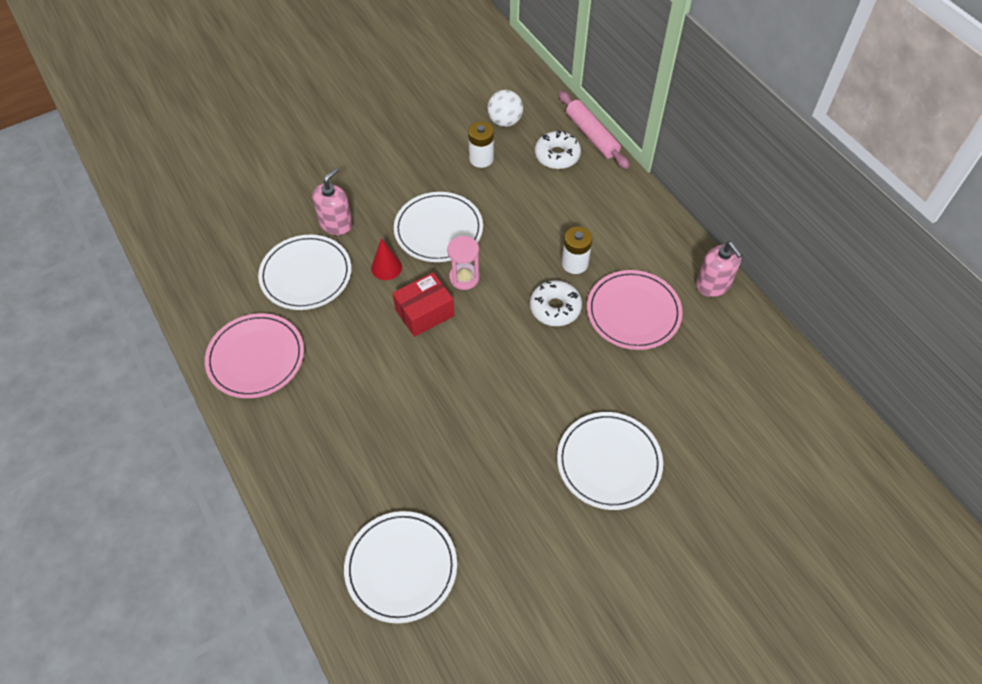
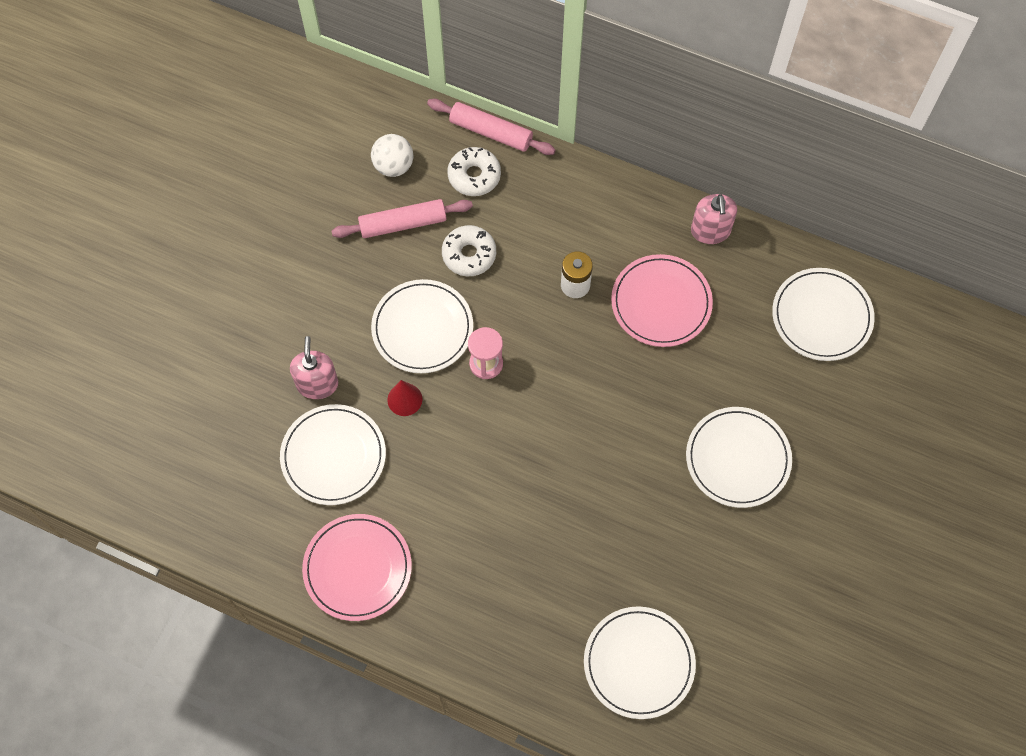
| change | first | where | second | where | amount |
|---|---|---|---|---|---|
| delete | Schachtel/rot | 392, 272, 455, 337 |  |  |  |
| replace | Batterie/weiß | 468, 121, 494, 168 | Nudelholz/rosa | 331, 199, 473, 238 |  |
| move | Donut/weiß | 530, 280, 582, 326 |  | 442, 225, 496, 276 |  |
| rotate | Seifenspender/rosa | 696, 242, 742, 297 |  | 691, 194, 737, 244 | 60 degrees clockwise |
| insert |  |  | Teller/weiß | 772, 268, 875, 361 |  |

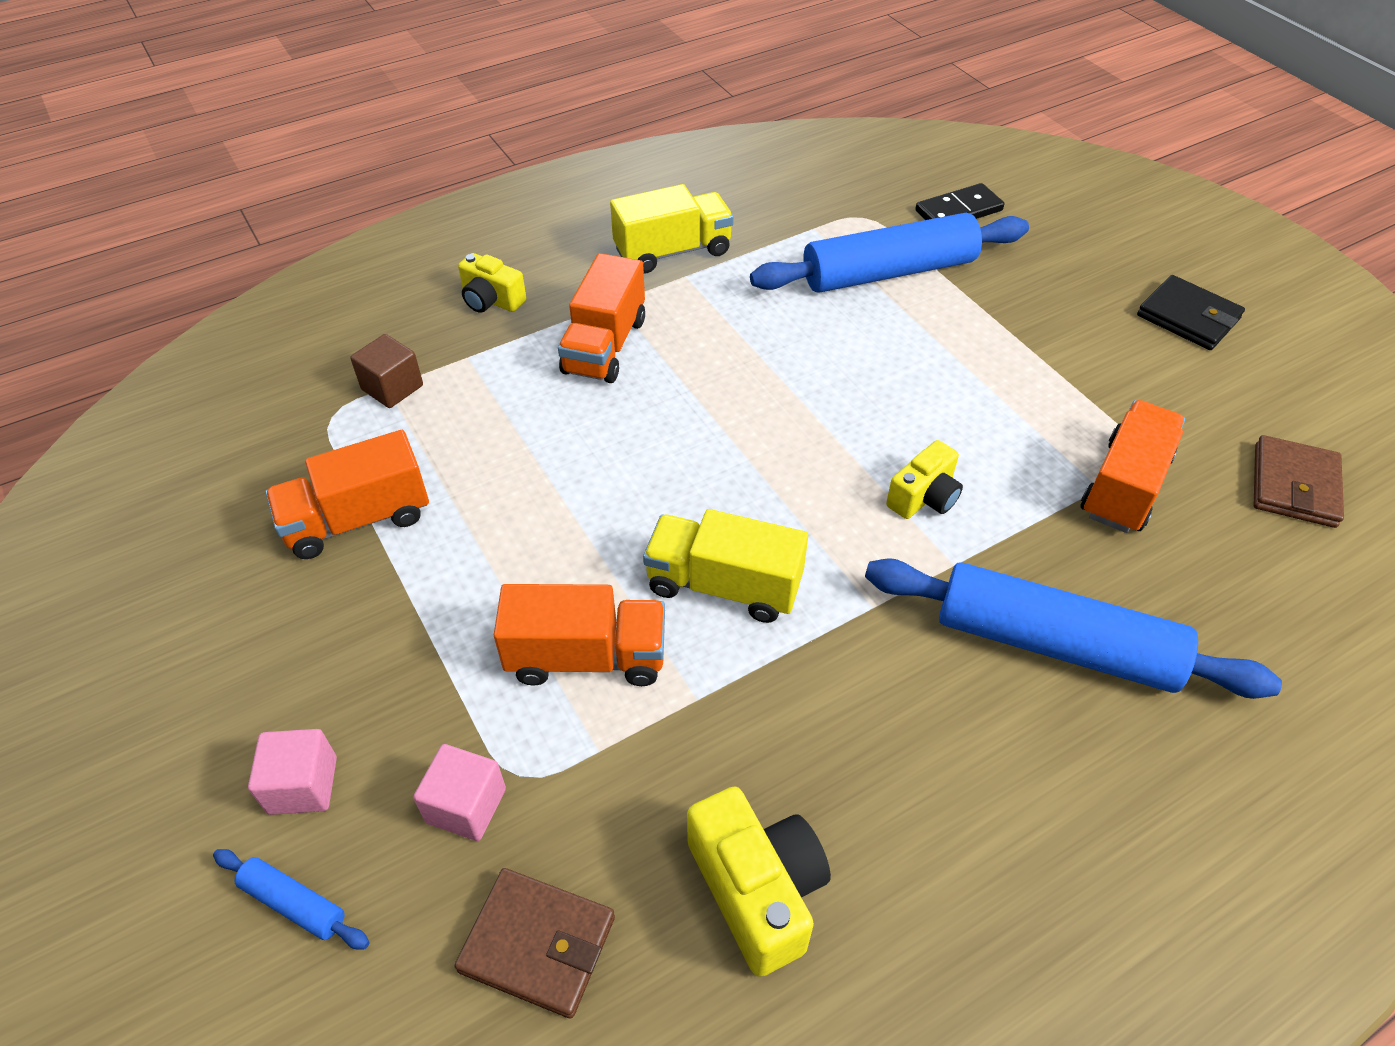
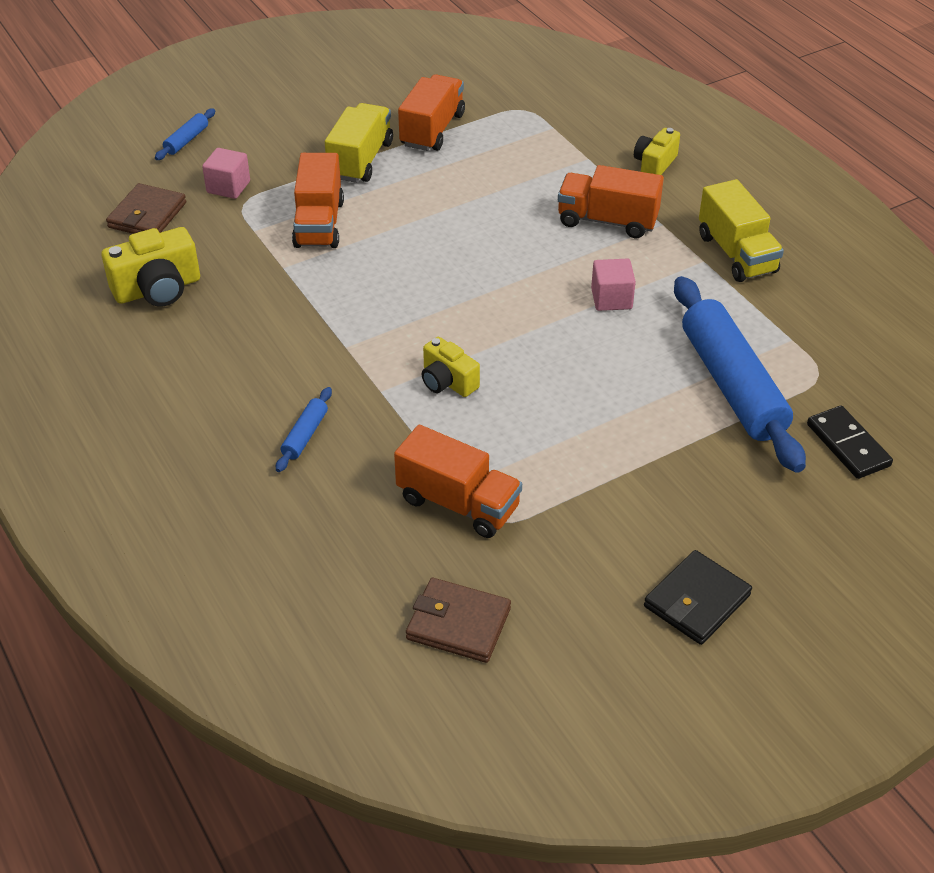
| change | first | where | second | where | amount |
|---|---|---|---|---|---|
| move | Kubus/rosa | 248, 729, 337, 815 |  | 591, 258, 636, 311 |  |
| rotate | Lastwagen/orange | 265, 430, 429, 559 |  | 398, 74, 465, 151 | 45 degrees clockwise |
| delete | Kubus/braun | 350, 334, 423, 408 |  |  |  |
| move | Lastwagen/gelb | 643, 509, 808, 623 |  | 325, 103, 393, 183 |  |
| resize | Nudelholz/blau | 865, 558, 1282, 699 |  | 276, 387, 332, 472 | x0.41 |

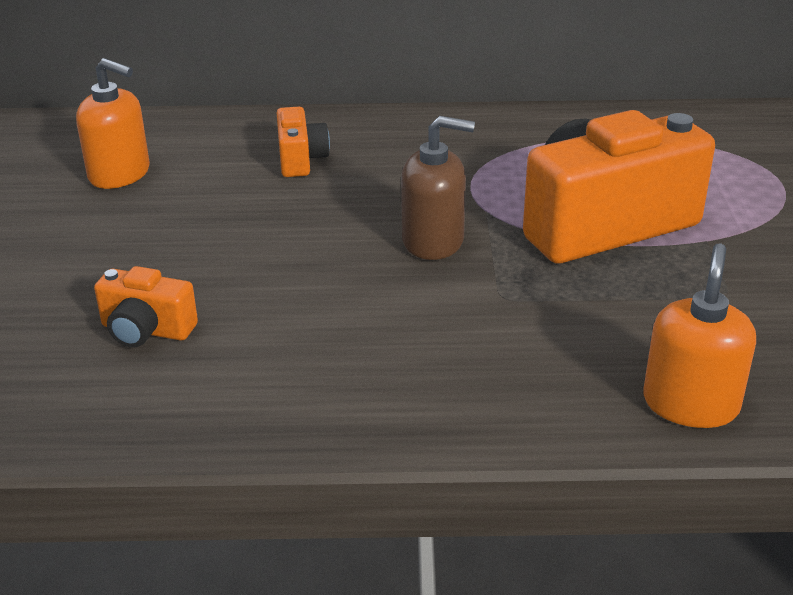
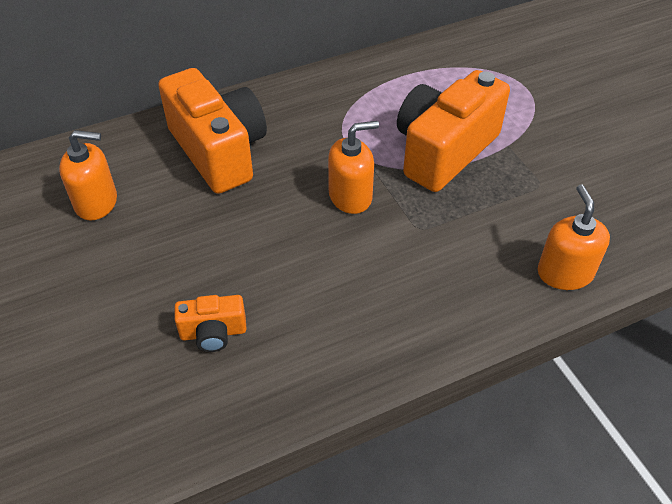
| change | first | where | second | where | amount |
|---|---|---|---|---|---|
| resize | Kamera/orange | 277, 107, 330, 177 |  | 158, 68, 267, 194 | x2.15 |
| recolor | Seifenspender/braun | 401, 116, 475, 260 | Seifenspender/orange | 328, 121, 379, 214 |  |

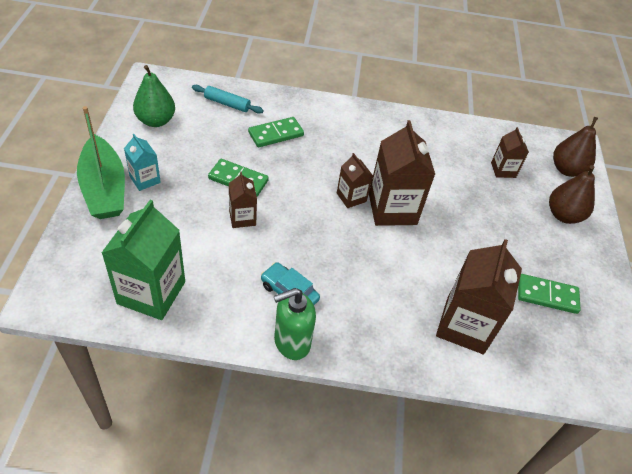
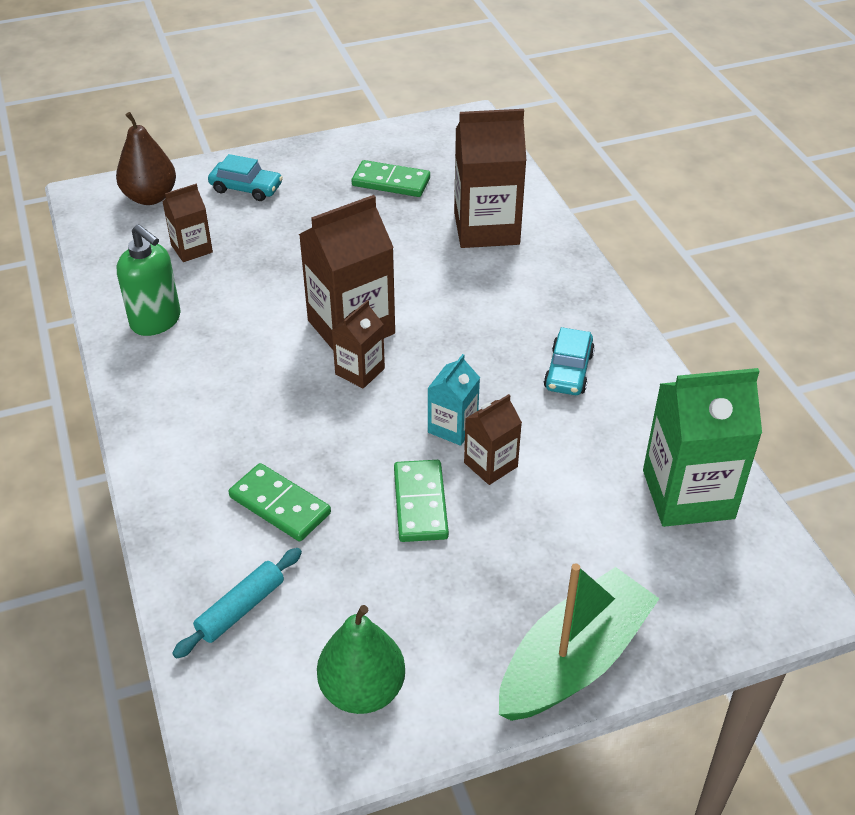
| change | first | where | second | where | amount |
|---|---|---|---|---|---|
| move | Getränkekarton/türkis | 124, 134, 161, 191 |  | 427, 354, 480, 446 |  |
| rotate | Nudelholz/türkis | 192, 85, 264, 114 |  | 172, 548, 302, 659 | 45 degrees clockwise |
| move | Seifenspender/grün | 274, 288, 316, 360 |  | 117, 224, 181, 336 |  |
| rotate | Dominostein/grün | 518, 274, 581, 314 |  | 352, 160, 430, 197 | 60 degrees counterclockwise |
| replace | Birne/braun | 549, 165, 595, 224 | Auto/türkis | 208, 154, 283, 201 |  |

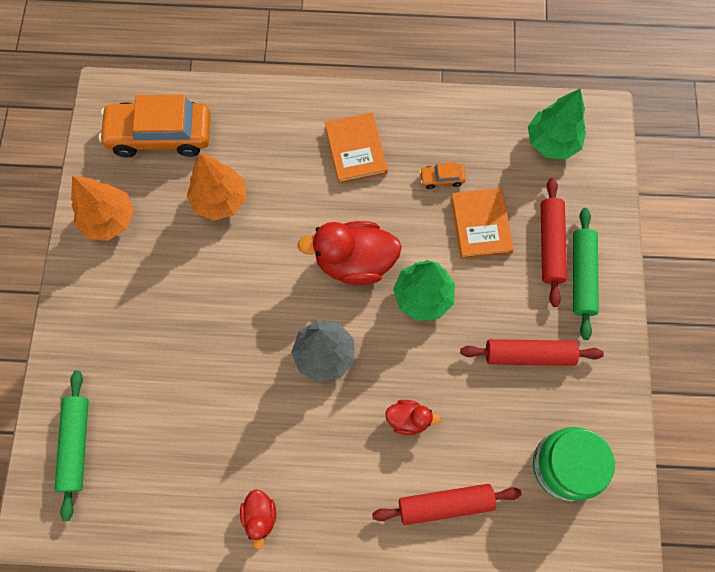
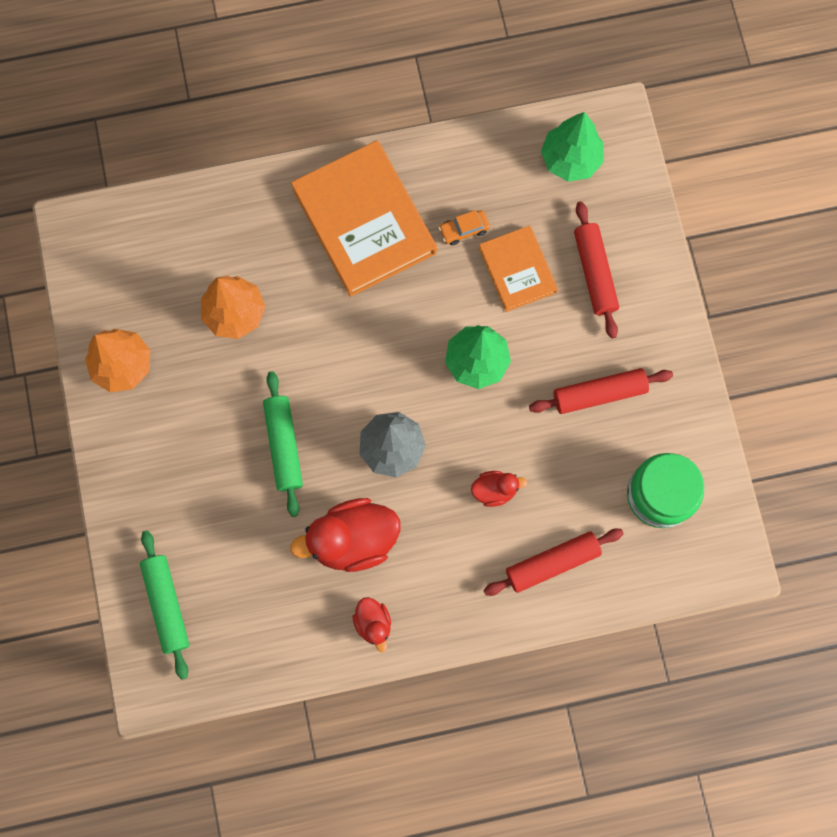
| change | first | where | second | where | amount |
|---|---|---|---|---|---|
| delete | Auto/orange | 99, 95, 211, 157 |  |  |  |
| move | Ente/rot | 297, 221, 402, 285 |  | 290, 498, 401, 572 |  |
| resize | Buch/orange | 325, 113, 388, 184 |  | 291, 140, 437, 297 | x1.78 |
| move | Nudelholz/grün | 573, 208, 599, 340 |  | 263, 371, 303, 517 |  |

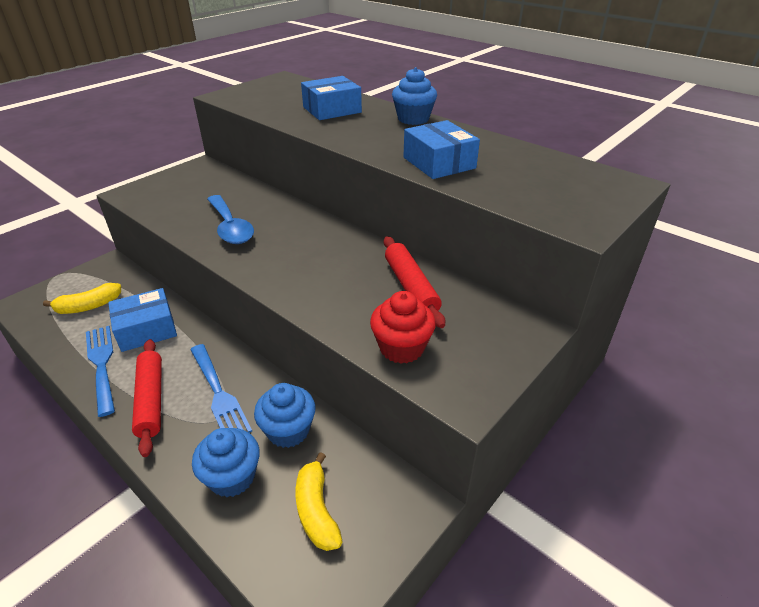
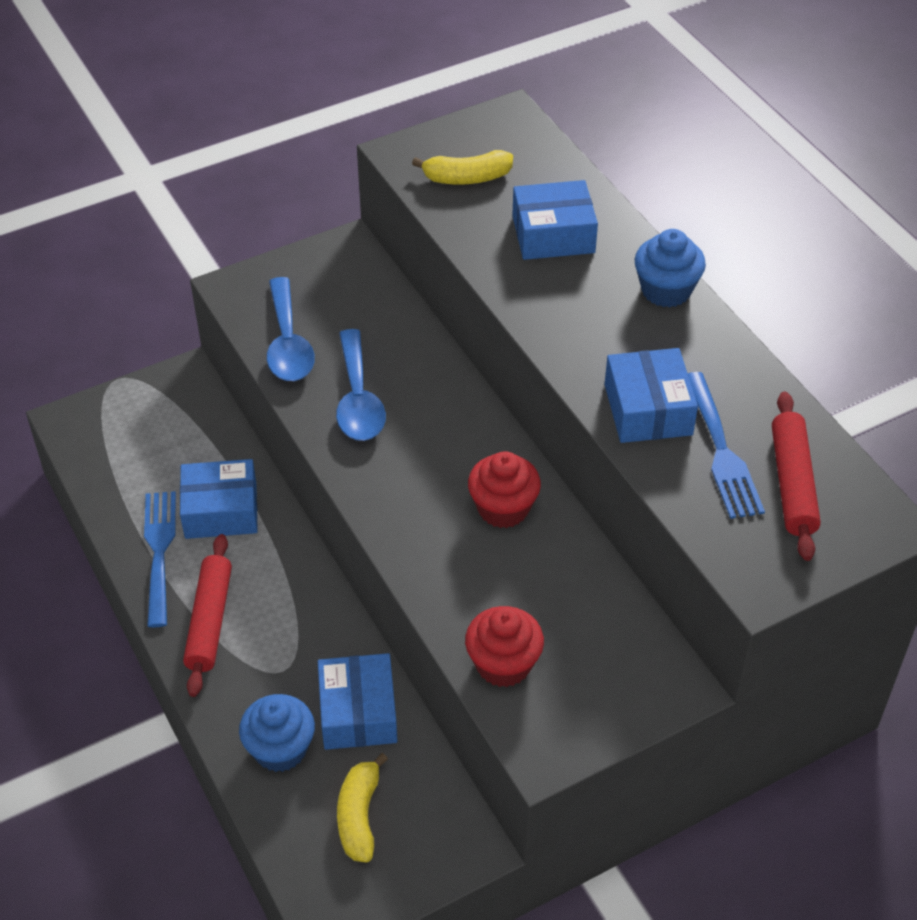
| change | first | where | second | where | amount |
|---|---|---|---|---|---|
| move | Banane/gelb | 43, 283, 121, 314 |  | 412, 150, 513, 185 |  |
| move | Gabel/blau | 190, 344, 252, 433 |  | 688, 372, 765, 519 |  |
| replace | Muffin/blau | 254, 383, 316, 448 | Schachtel/blau | 318, 653, 397, 750 |  |
| move | Nudelholz/rot | 384, 236, 445, 328 |  | 772, 392, 821, 561 |  |
| insert |  |  | Löffel/blau | 267, 277, 315, 381 |  |
| insert |  |  | Muffin/rot | 468, 451, 541, 528 |  |

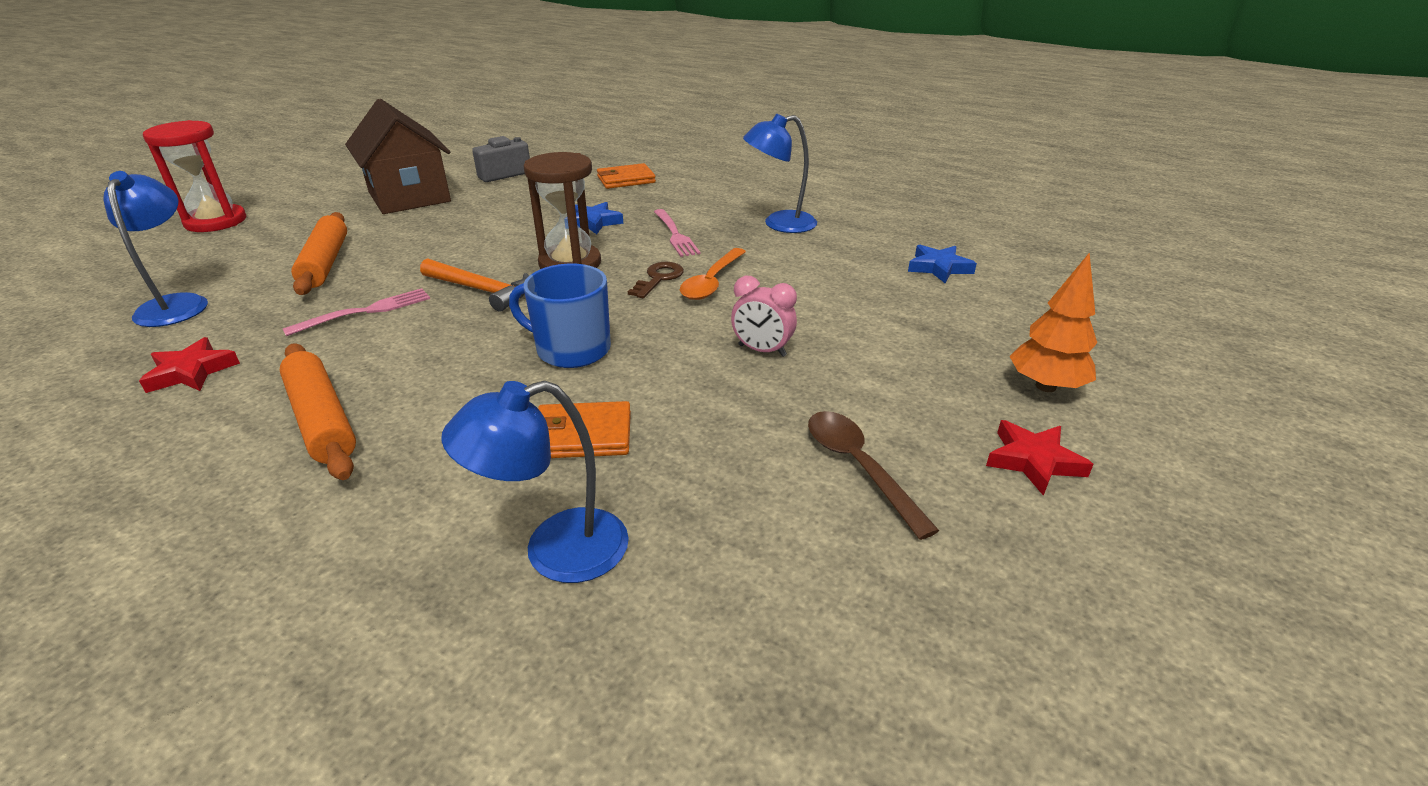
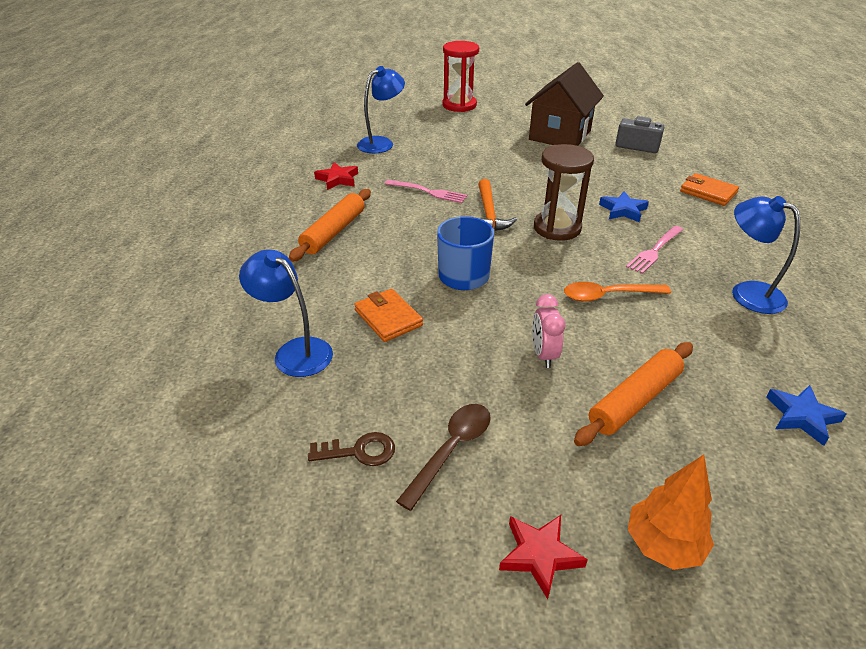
| change | first | where | second | where | amount |
|---|---|---|---|---|---|
| move | Nudelholz/orange | 291, 212, 347, 295 |  | 574, 342, 693, 446 |  |
| move | Schlüssel/braun | 628, 262, 684, 298 |  | 308, 432, 395, 466 |  |

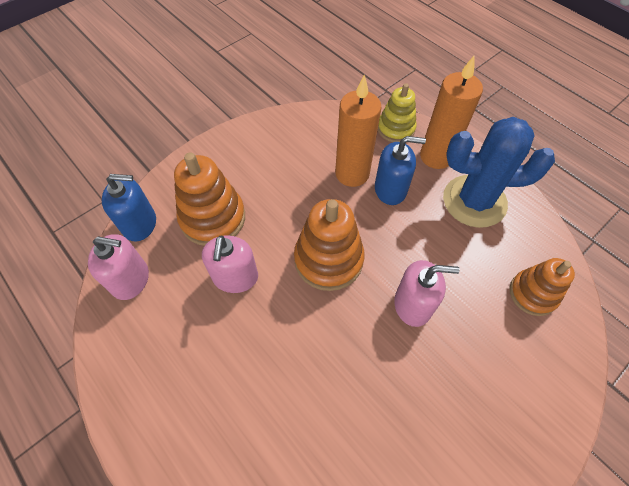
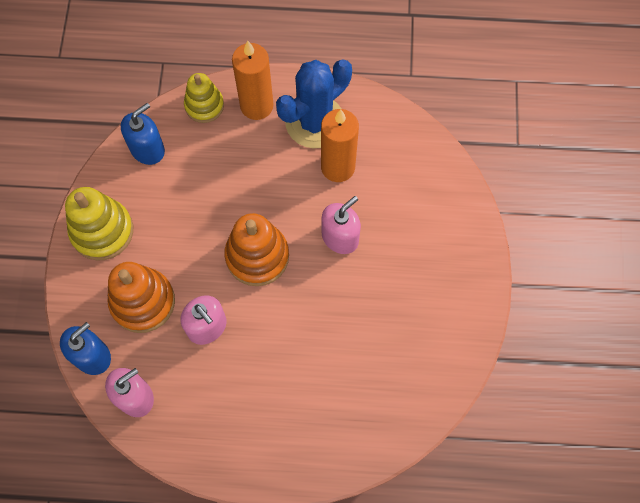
| change | first | where | second | where | amount |
|---|---|---|---|---|---|
| move | Kerze/orange | 335, 74, 382, 187 |  | 321, 109, 359, 182 |  |
| move | Seifenspender/blau | 375, 136, 426, 205 |  | 121, 103, 165, 165 |  |
| delete | Stapelspielzeug/orange | 509, 258, 575, 316 |  |  |  |
| insert |  |  | Stapelspielzeug/gelb | 65, 187, 133, 261 |  |

